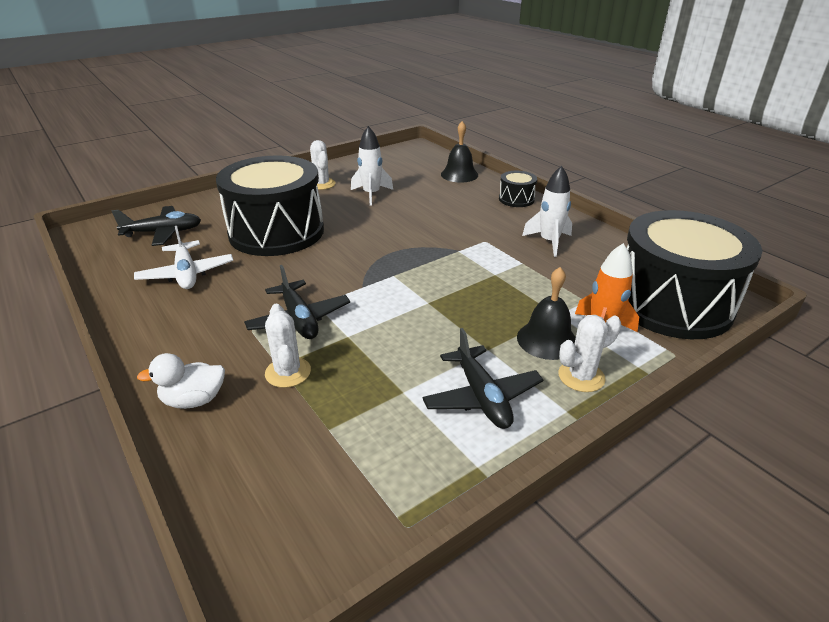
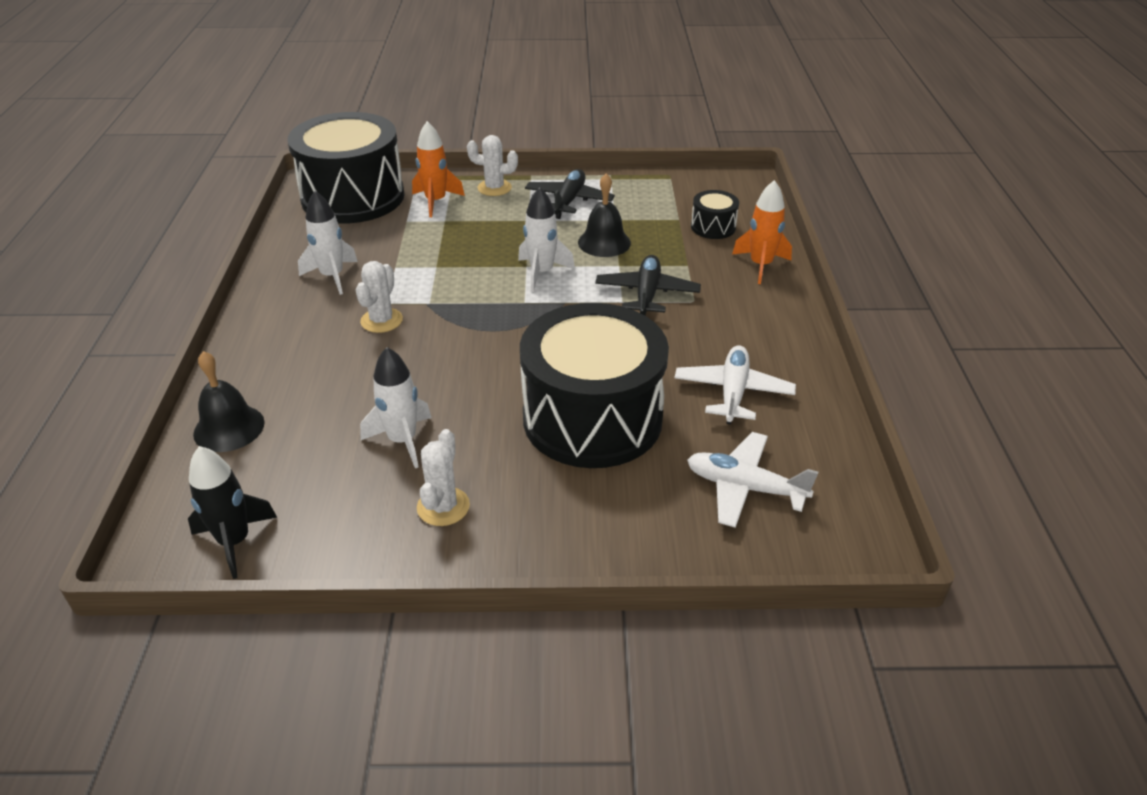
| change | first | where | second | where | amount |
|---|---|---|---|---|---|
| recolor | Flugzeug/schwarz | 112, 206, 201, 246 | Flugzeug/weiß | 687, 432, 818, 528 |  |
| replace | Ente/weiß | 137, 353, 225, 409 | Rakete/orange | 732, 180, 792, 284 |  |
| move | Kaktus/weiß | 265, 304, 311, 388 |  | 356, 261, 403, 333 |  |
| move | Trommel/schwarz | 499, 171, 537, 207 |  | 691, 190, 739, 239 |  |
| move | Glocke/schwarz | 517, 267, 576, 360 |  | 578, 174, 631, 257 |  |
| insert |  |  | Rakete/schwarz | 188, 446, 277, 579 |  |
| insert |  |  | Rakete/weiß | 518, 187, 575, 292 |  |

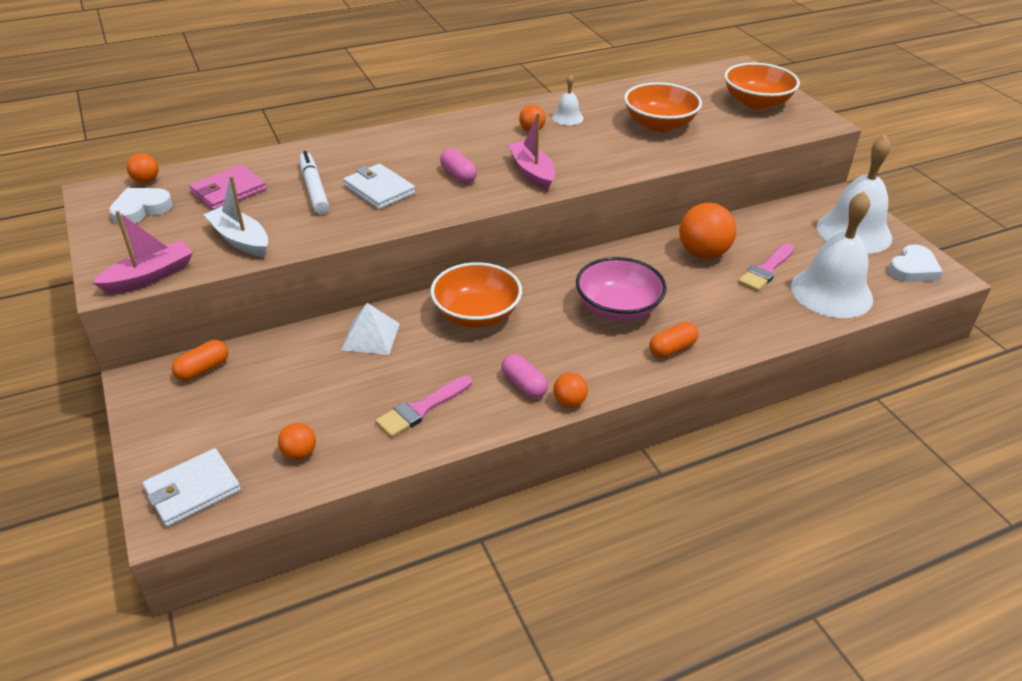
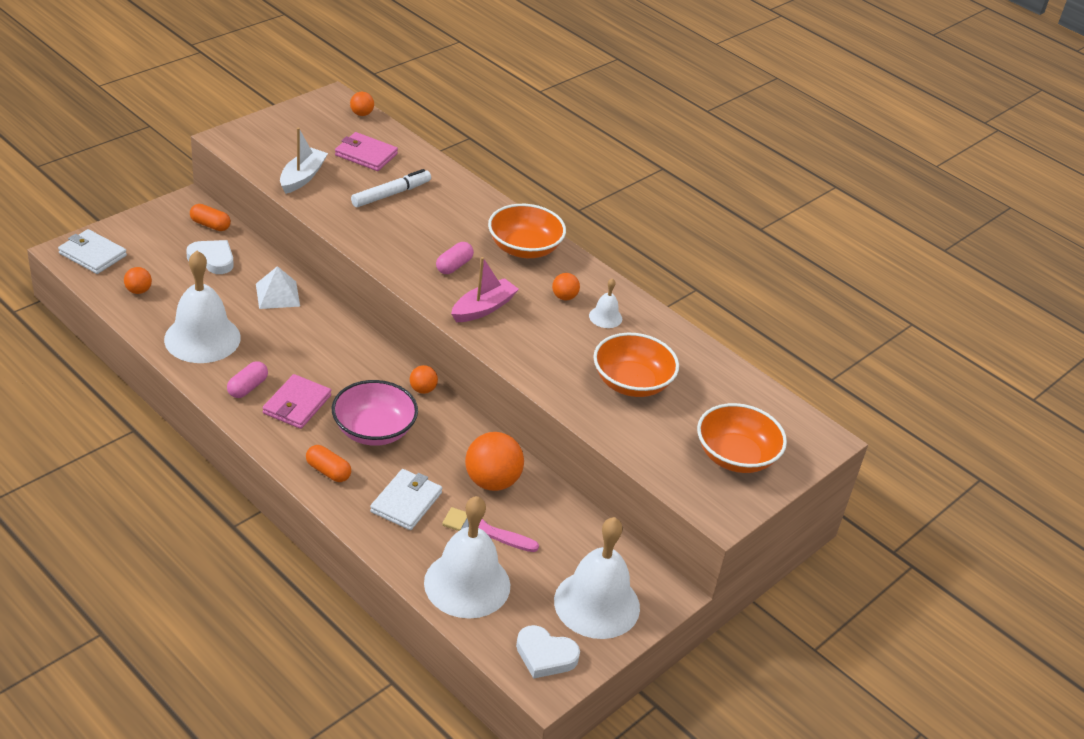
| change | first | where | second | where | amount |
|---|---|---|---|---|---|
| delete | Boot/rosa | 92, 210, 193, 294 |  |  |  |
| move | Herz/weiß | 109, 188, 173, 225 |  | 186, 240, 234, 274 |  |
| move | Geldbörse/weiß | 343, 164, 415, 209 |  | 370, 469, 442, 530 |  |
| replace | Pinsel/rosa | 375, 376, 472, 438 | Glocke/weiß | 164, 251, 241, 363 |  |
| move | Schüssel/orange | 430, 262, 522, 328 |  | 488, 204, 566, 258 |  |
| move | Ball/orange | 553, 373, 588, 407 |  | 410, 365, 438, 394 |  |
| insert |  |  | Geldbörse/rosa | 263, 374, 331, 429 |  |

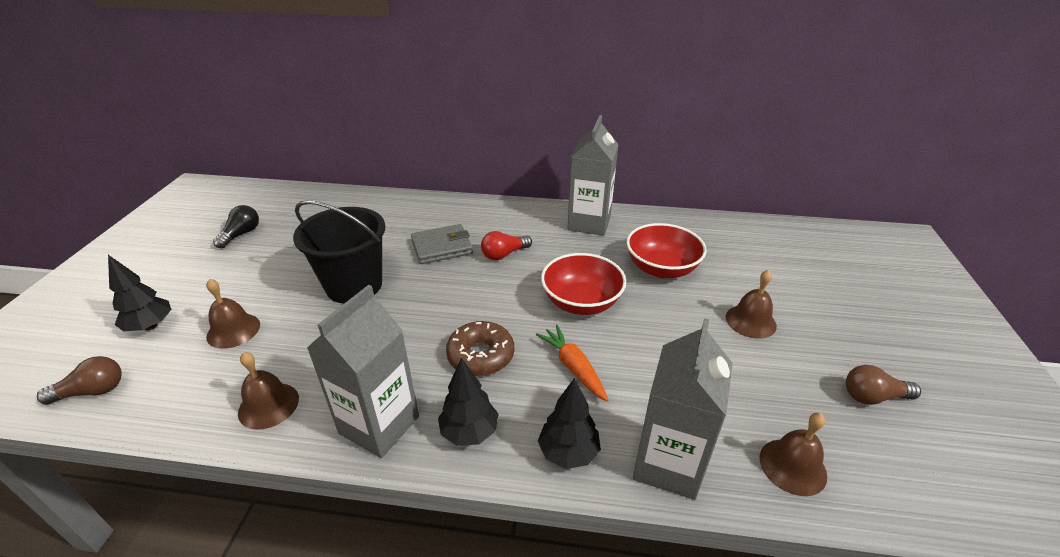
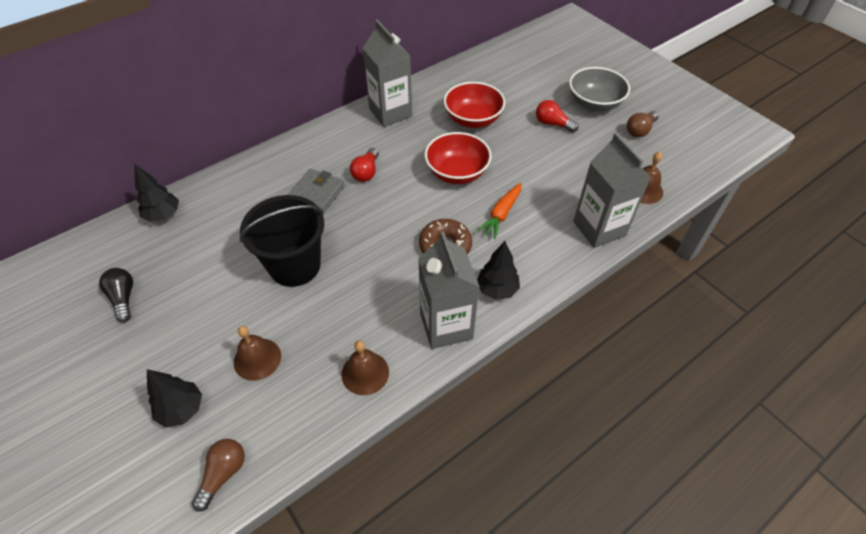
| change | first | where | second | where | amount |
|---|---|---|---|---|---|
| rotate | Karotte/orange | 536, 325, 608, 402 |  | 477, 183, 522, 239 | 75 degrees counterclockwise |
| move | Baum/schwarz | 538, 378, 601, 469 |  | 134, 163, 179, 222 |  |
| replace | Glocke/braun | 726, 270, 777, 339 | Glühbirne/rot | 536, 100, 578, 132 |  |
| insert |  |  | Schüssel/grau | 569, 67, 630, 112 |  |

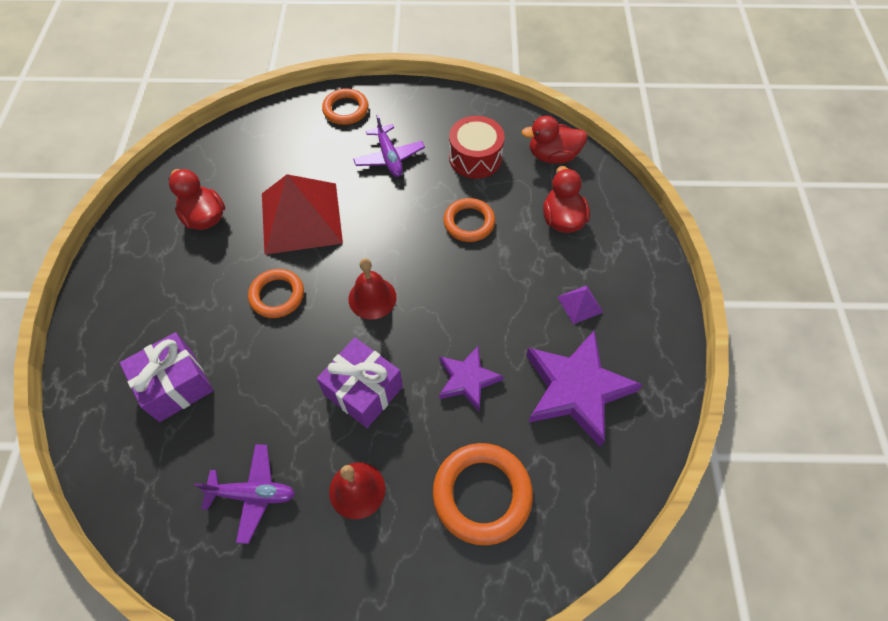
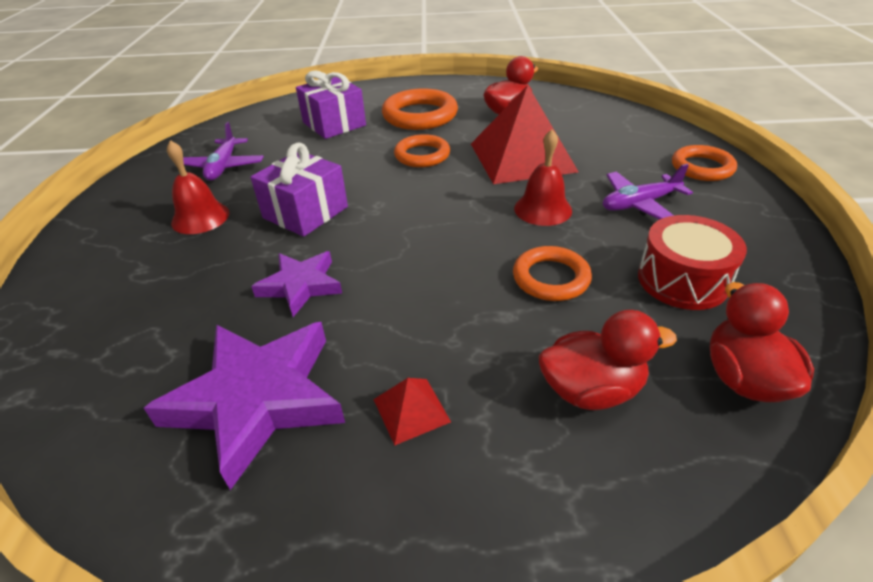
| change | first | where | second | where | amount |
|---|---|---|---|---|---|
| move | Glocke/rot | 349, 258, 397, 319 |  | 514, 129, 572, 226 |  |
| move | Ring/orange | 433, 443, 533, 545 |  | 382, 88, 458, 130 |  |
| recolor | Pyramide/lila | 557, 286, 604, 324 | Pyramide/rot | 373, 378, 451, 446 |  |

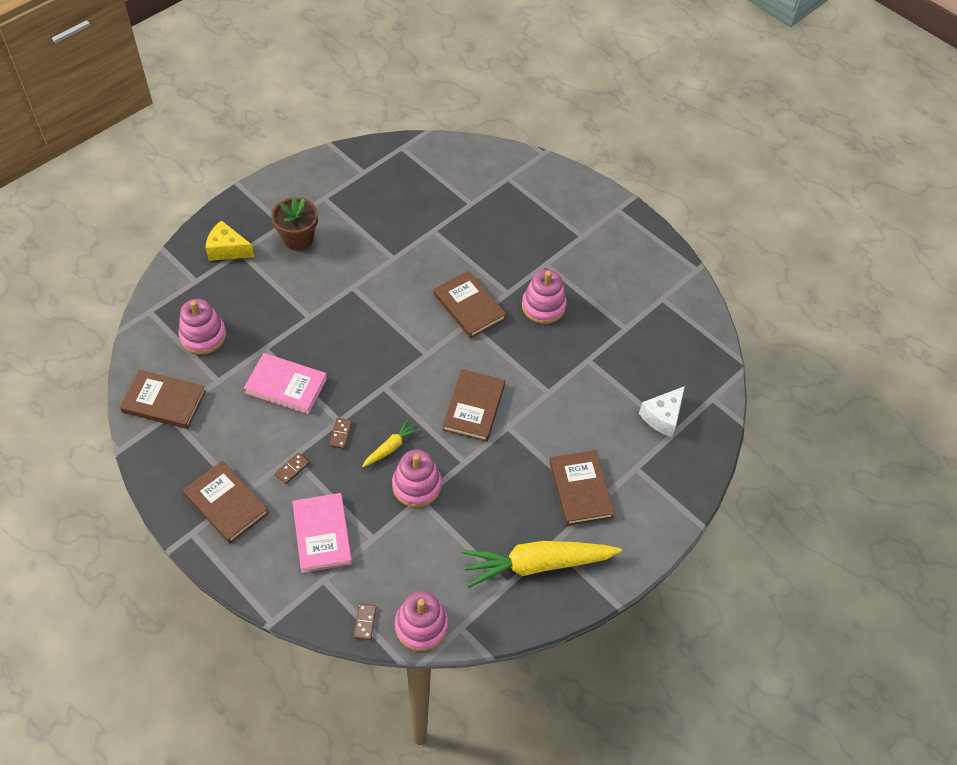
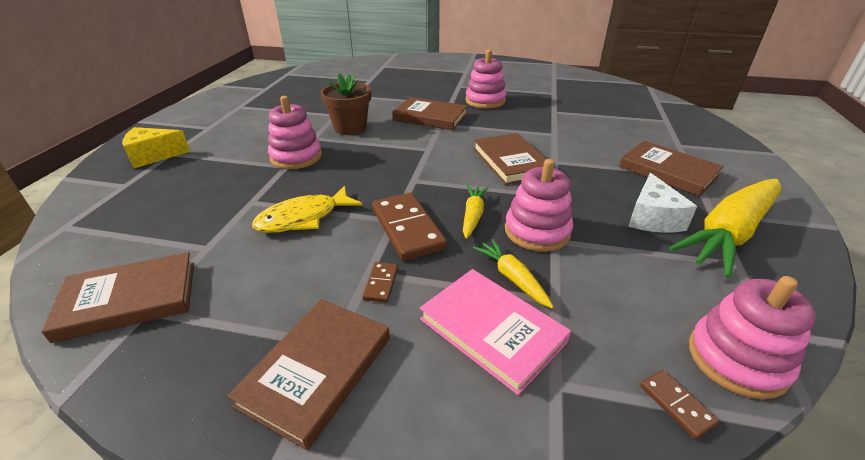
| change | first | where | second | where | amount |
|---|---|---|---|---|---|
| move | Stapelspielzeug/rosa | 178, 299, 226, 355 |  | 268, 96, 322, 169 |  |
| rotate | Buch/braun | 183, 461, 269, 544 |  | 227, 299, 390, 450 | 75 degrees counterclockwise |
| replace | Buch/rosa | 244, 353, 327, 414 | Fisch/gelb | 252, 185, 363, 233 |  |
| move | Blumentopf/braun | 271, 197, 318, 250 |  | 320, 73, 371, 135 |  |
| resize | Dominostein/braun | 329, 418, 352, 449 |  | 372, 193, 447, 261 | x2.13 |
| move | Käse/weiß | 639, 386, 685, 437 |  | 628, 173, 697, 233 |  |
| insert |  |  | Karotte/gelb | 473, 239, 554, 308 |  |

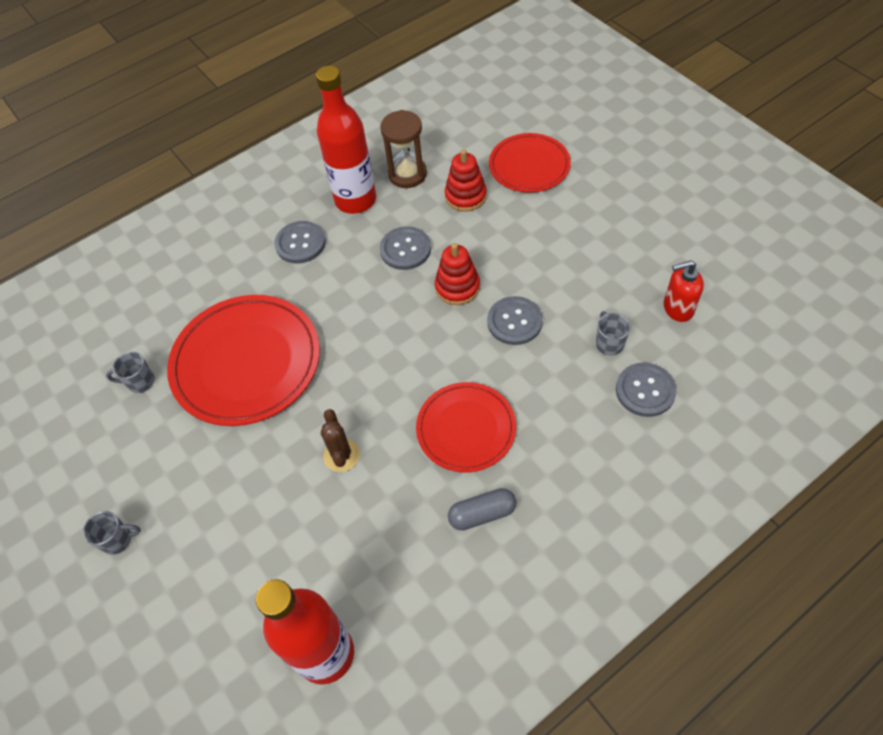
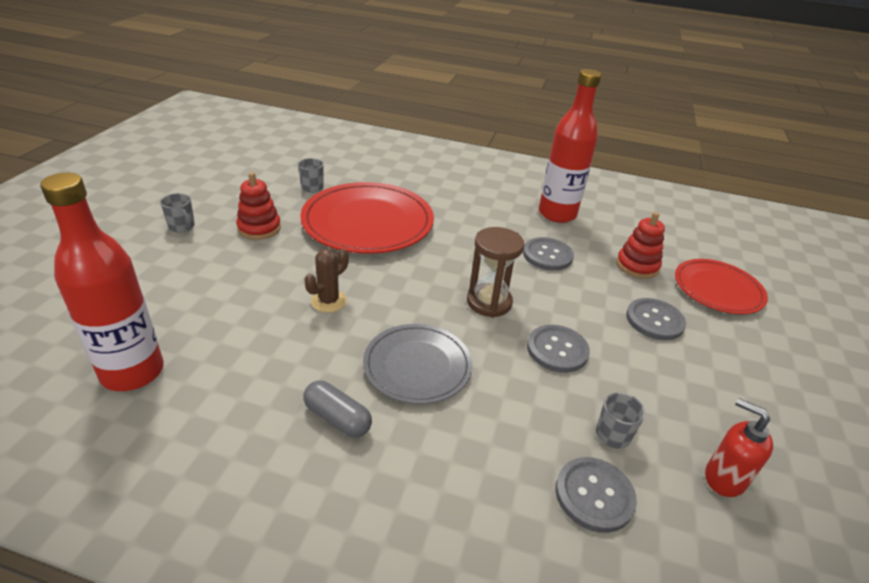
| change | first | where | second | where | amount |
|---|---|---|---|---|---|
| move | Knopf/grau | 275, 221, 326, 264 |  | 626, 298, 686, 340 |  |
| move | Sanduhr/braun | 380, 110, 427, 188 |  | 467, 227, 524, 318 |  |
| recolor | Teller/rot | 416, 382, 516, 472 | Teller/grau | 363, 324, 472, 404 |  |
| move | Stapelspielzeug/rot | 435, 243, 480, 305 |  | 236, 172, 281, 240 |  |

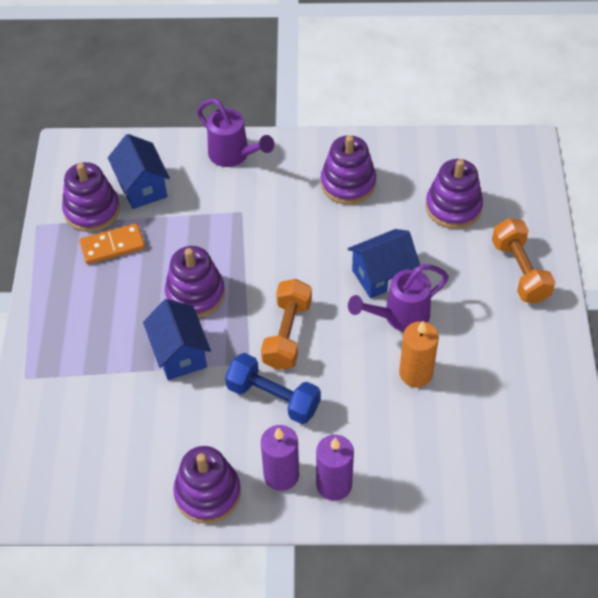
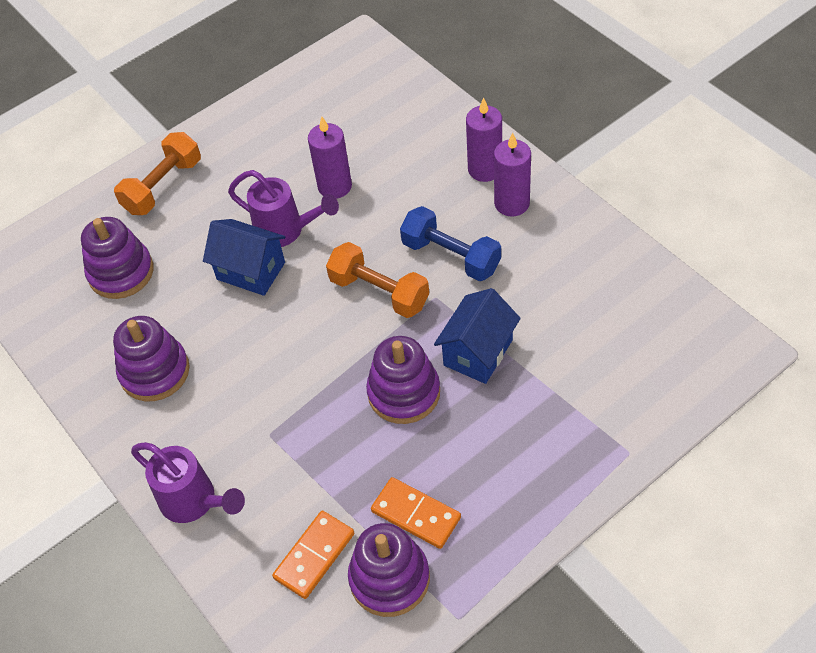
| change | first | where | second | where | amount |
|---|---|---|---|---|---|
| replace | Haus/blau | 108, 134, 170, 209 | Dominostein/orange | 272, 511, 354, 599 |  |
| delete | Stapelspielzeug/lila | 173, 446, 241, 524 |  |  |  |
| rotate | Gießkanne/lila | 197, 99, 274, 167 |  | 131, 442, 245, 523 | 120 degrees clockwise |
| rotate | Hantel/blau | 225, 353, 321, 424 |  | 400, 206, 501, 281 | 45 degrees counterclockwise |
| rotate | Hantel/orange | 261, 279, 312, 370 |  | 326, 242, 429, 318 | 60 degrees clockwise |
| recolor | Kerze/orange | 399, 321, 439, 387 | Kerze/lila | 308, 117, 352, 199 |  |

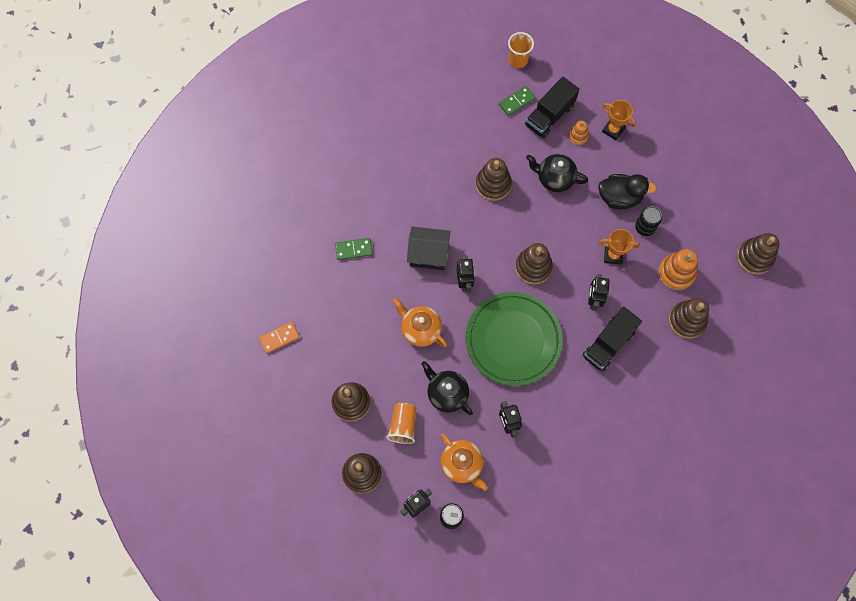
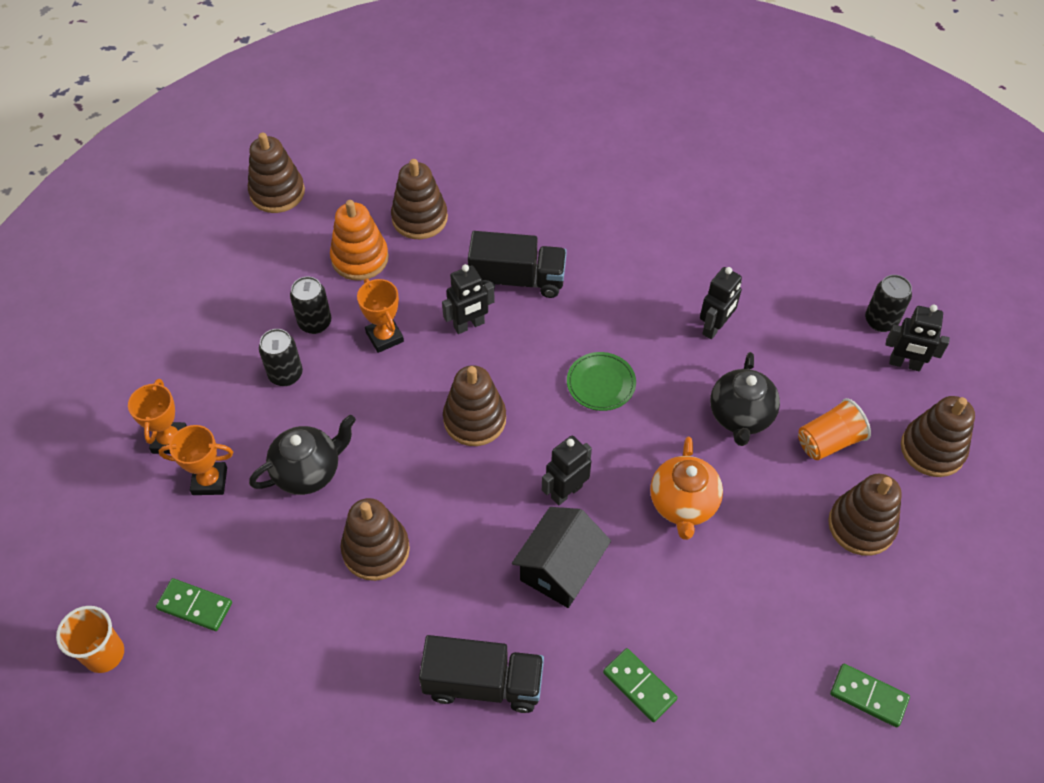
| change | first | where | second | where | amount |
|---|---|---|---|---|---|
| recolor | Dominostein/orange | 259, 322, 300, 353 | Dominostein/grün | 830, 664, 910, 727 |  |
| rotate | Haus/schwarz | 407, 227, 451, 270 |  | 512, 507, 611, 608 | 60 degrees clockwise |
| delete | Teekanne/orange | 441, 434, 488, 491 |  |  |  |
| resize | Teller/grün | 466, 292, 563, 386 |  | 567, 352, 636, 411 | x0.44 |
| move | Lastwagen/schwarz | 525, 77, 579, 138 |  | 419, 635, 544, 713 |  |
| rotate | Teekanne/schwarz | 526, 154, 588, 192 |  | 249, 415, 356, 495 | 105 degrees counterclockwise |
| replace | Stapelspielzeug/orange | 569, 121, 589, 145 | Pokal/orange | 159, 425, 233, 495 |  |
| replace | Ente/schwarz | 598, 174, 657, 209 | Dose/schwarz | 259, 329, 303, 386 |  |

